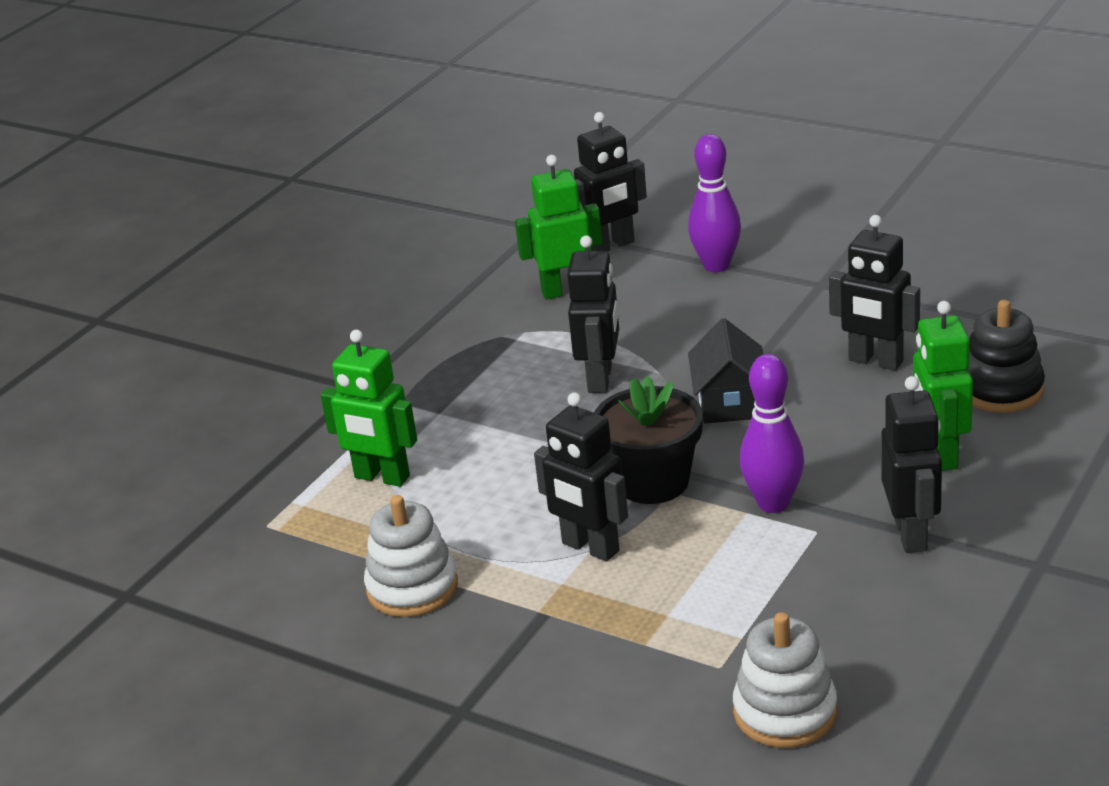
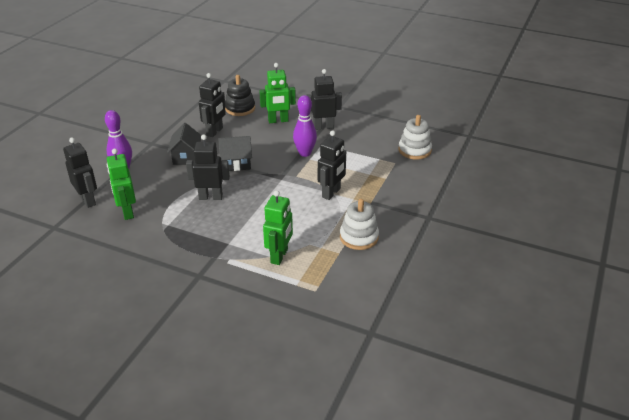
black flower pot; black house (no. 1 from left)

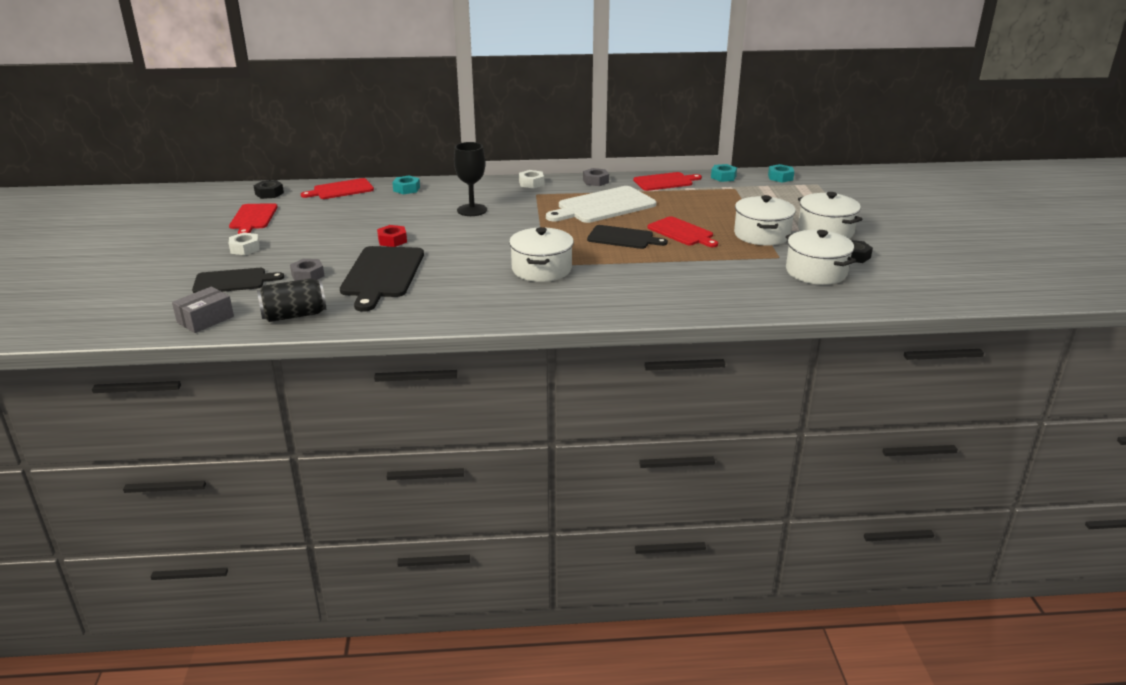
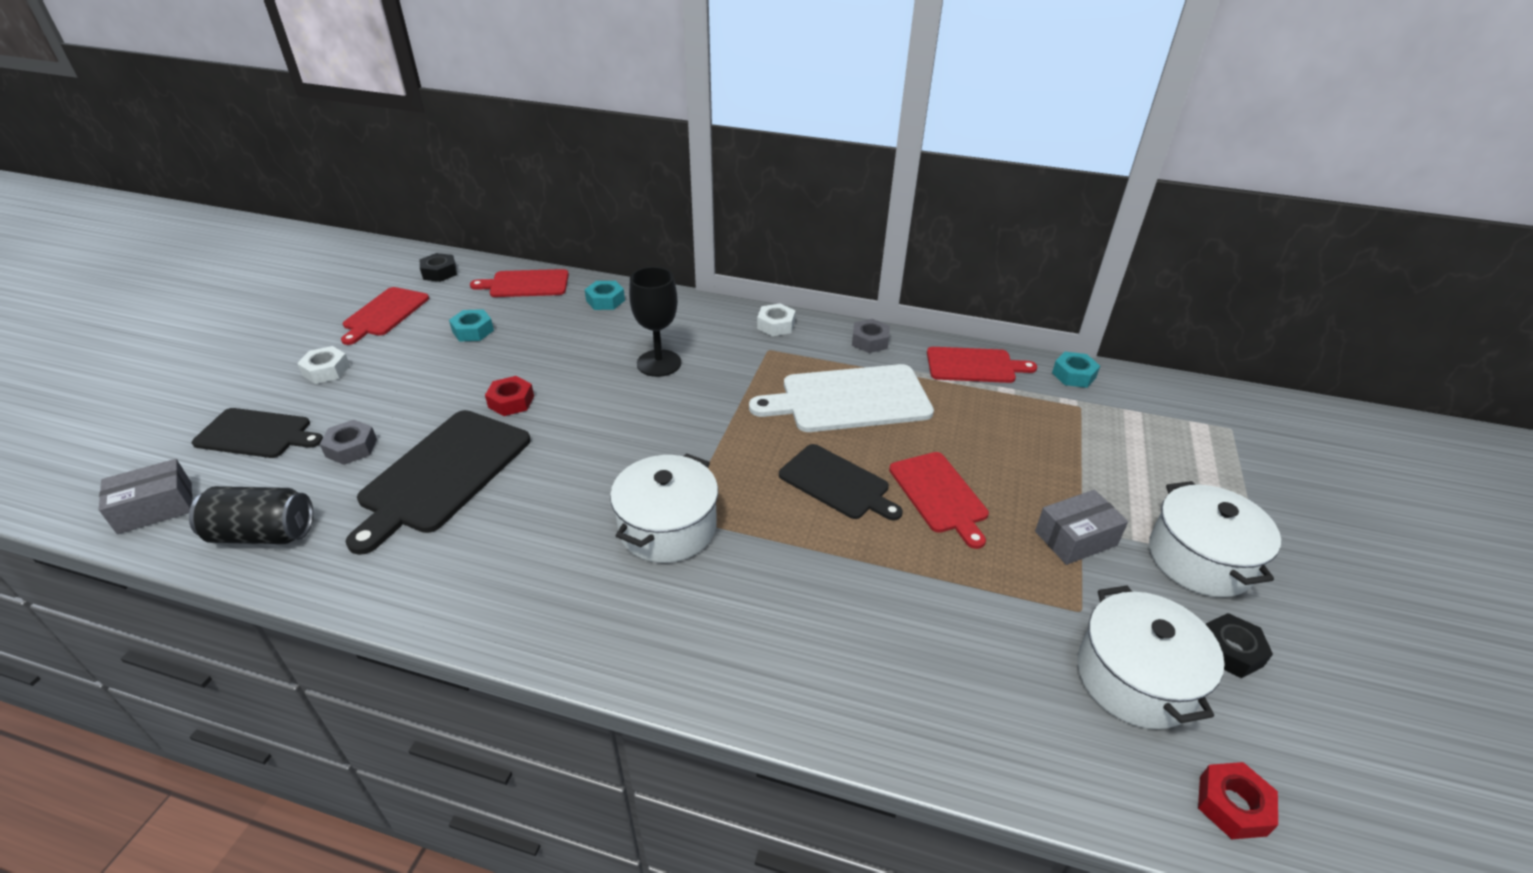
grey box (no. 2 from left); turquoise nut (no. 1 from left); red nut (no. 2 from left)

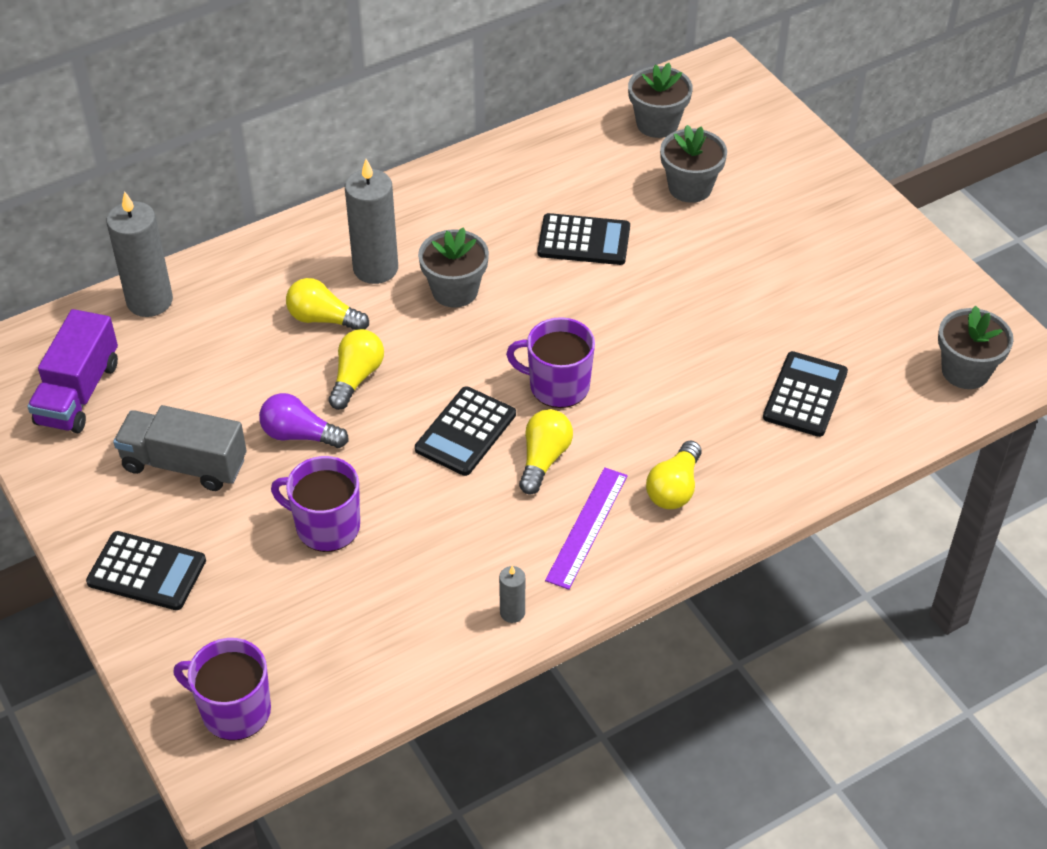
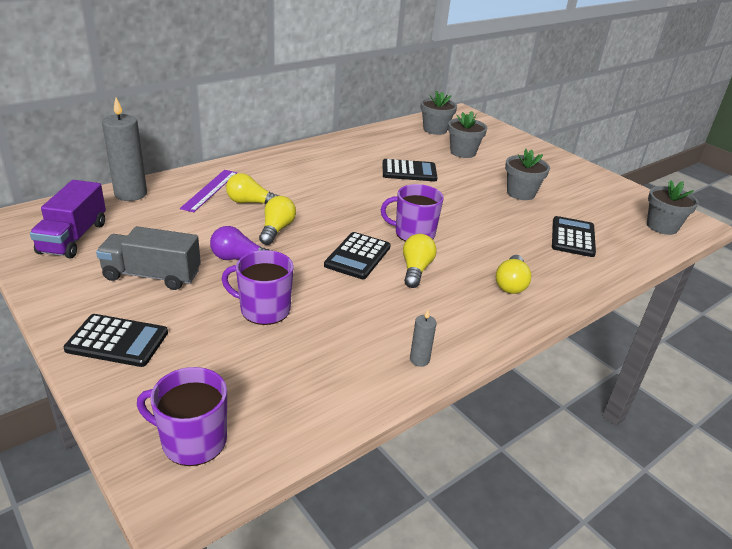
grey candle (no. 2 from left in the first image); grey flower pot (no. 3 from left); purple ruler

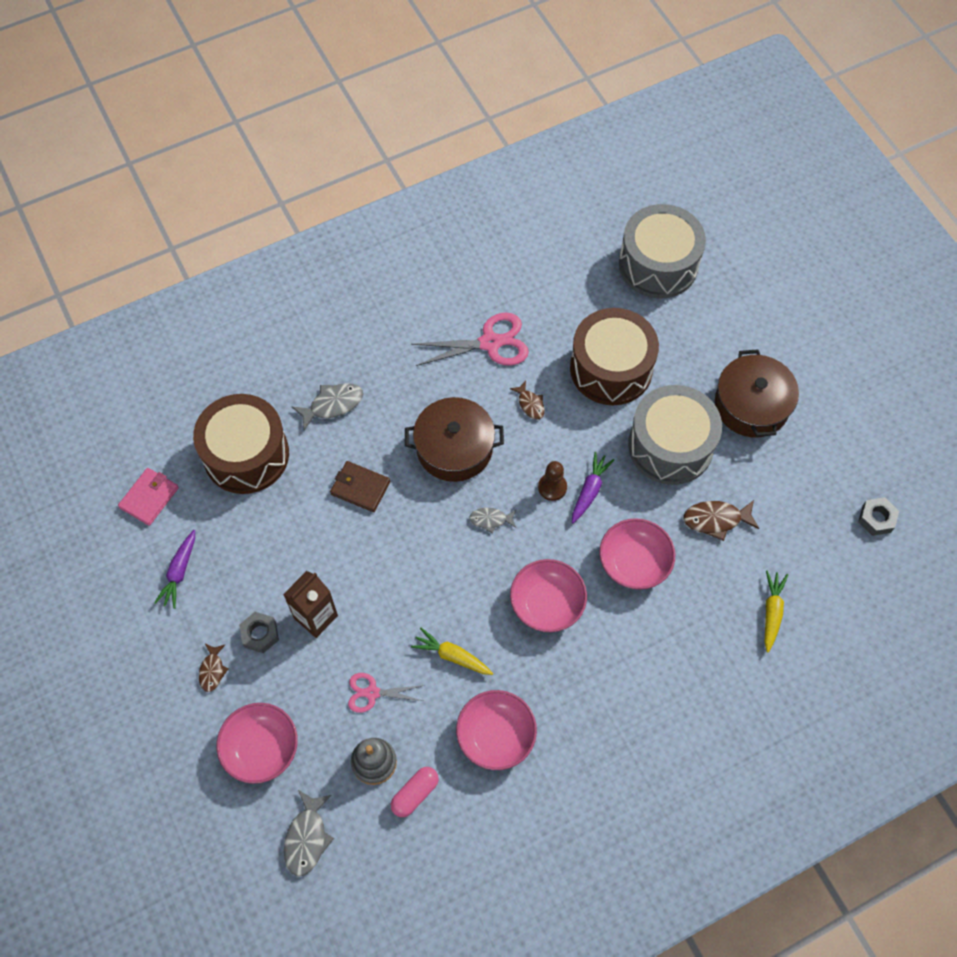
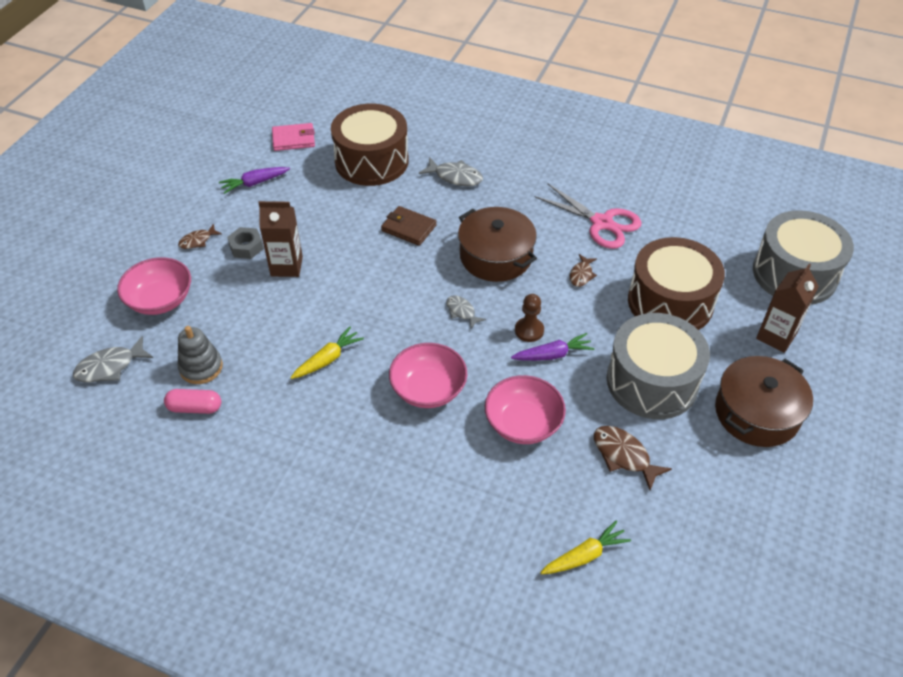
brown wallet; pink scissors (no. 1 from left in the first image); yellow carrot (no. 1 from left); pink bowl (no. 2 from left in the first image); grey nut (no. 2 from left in the first image); brown carton (no. 2 from left)

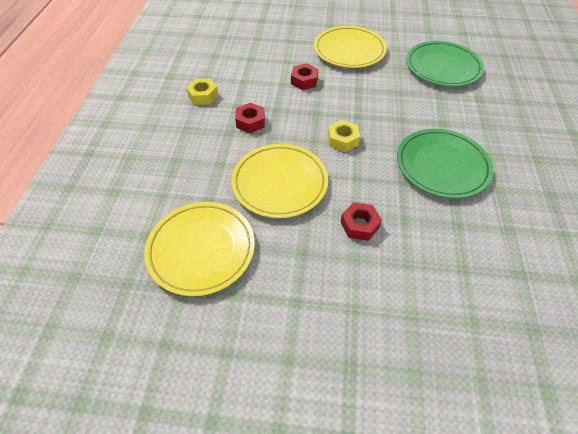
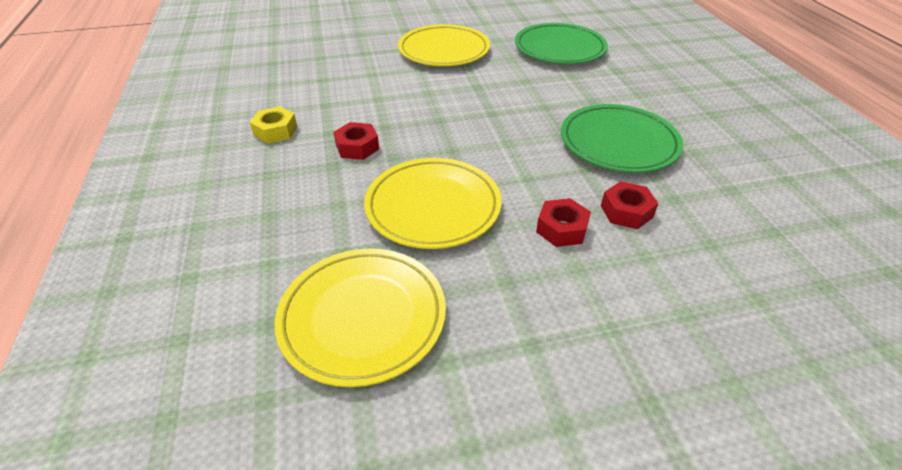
red nut (no. 3 from left); yellow nut (no. 2 from left in the first image)

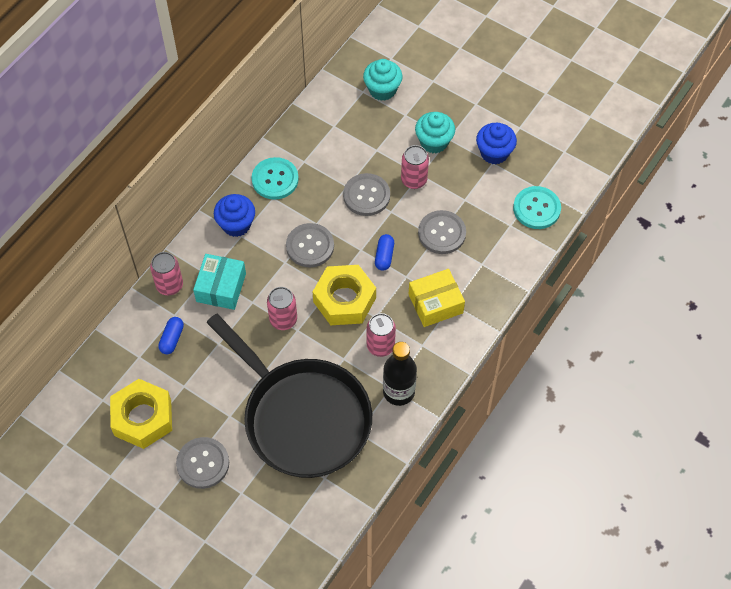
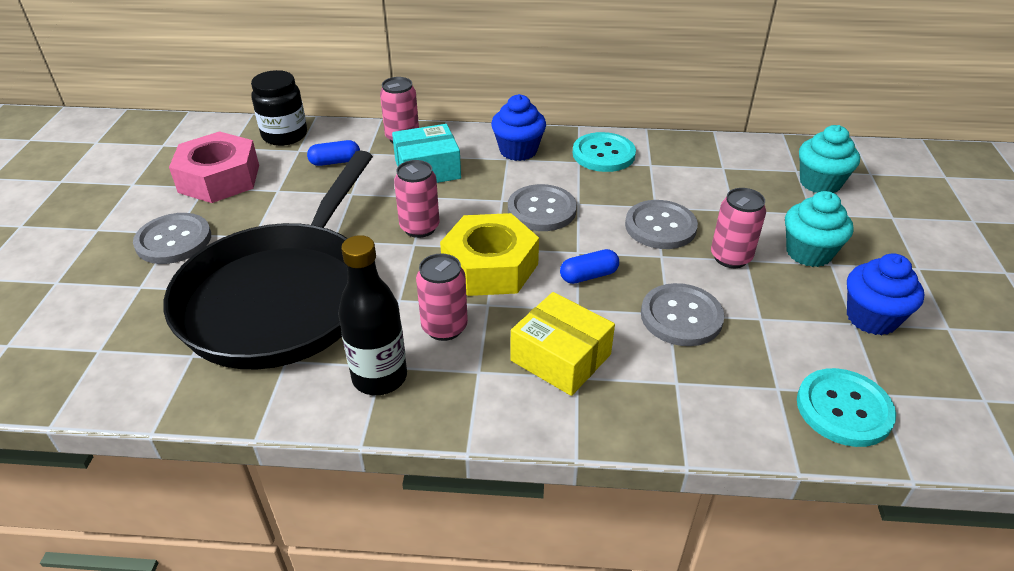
pink nut; black jar

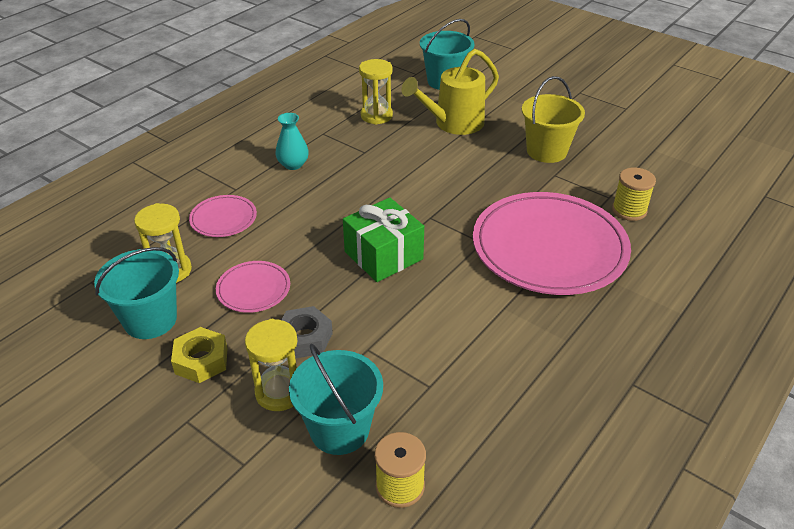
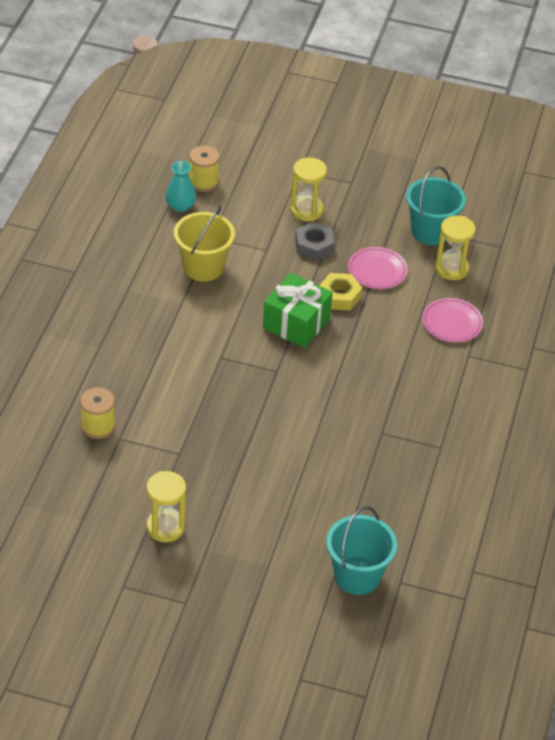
yellow nut; turquoise vase; turquoise bucket (no. 2 from left in the first image); yellow hourglass (no. 1 from left); yellow watering can; pink plate (no. 3 from left in the first image); yellow bucket

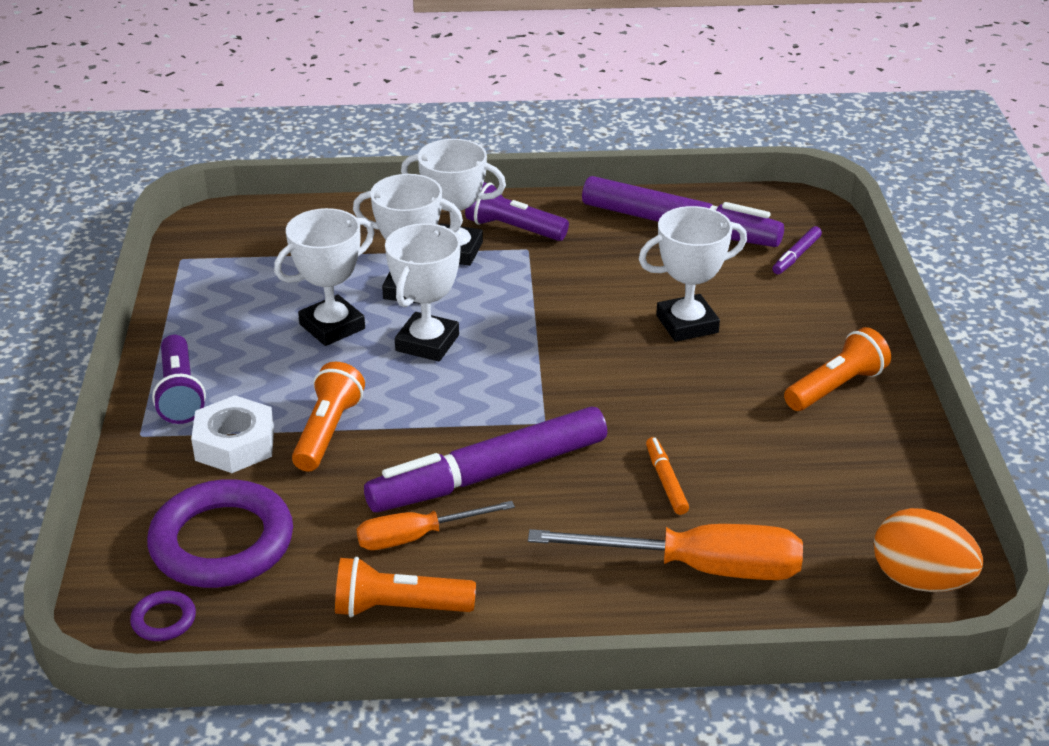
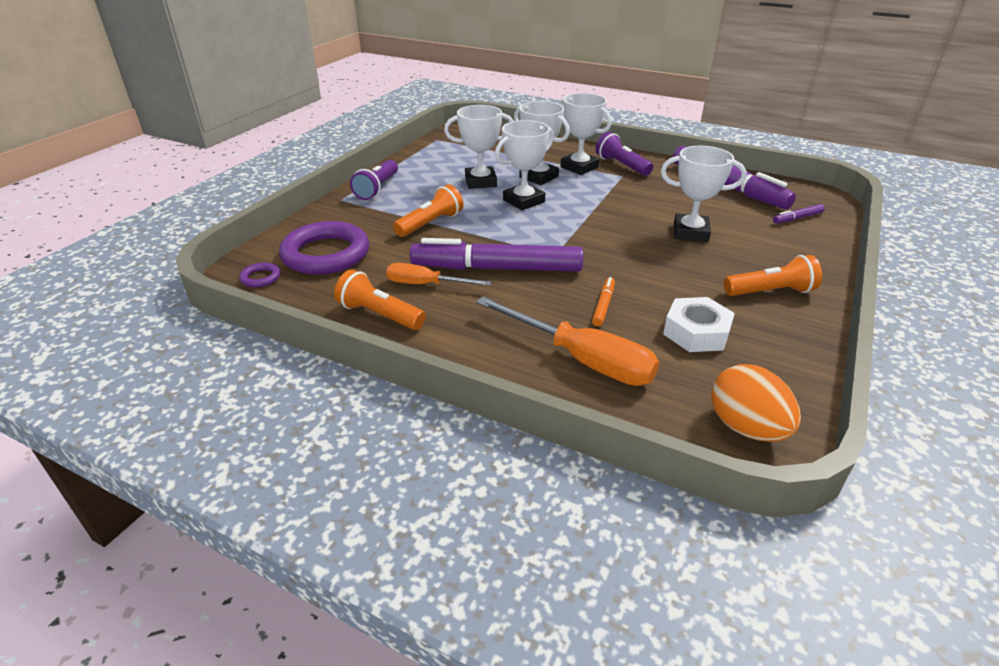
white nut

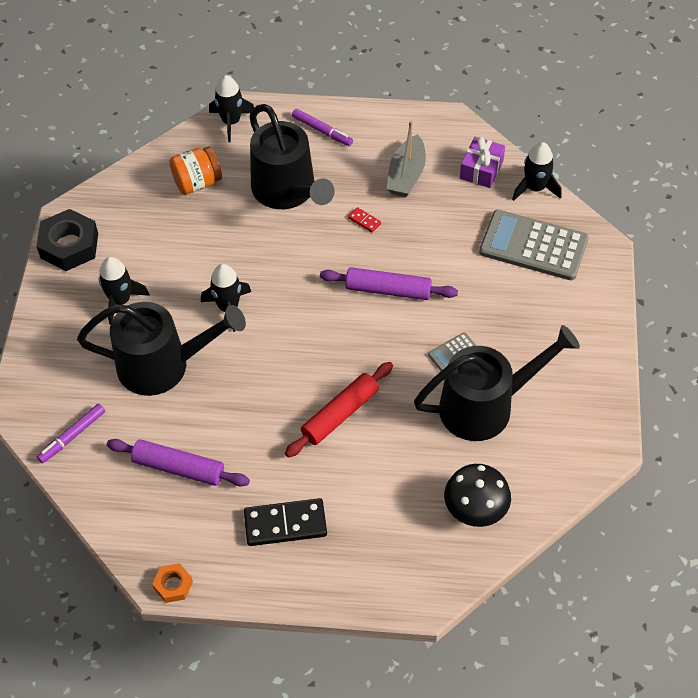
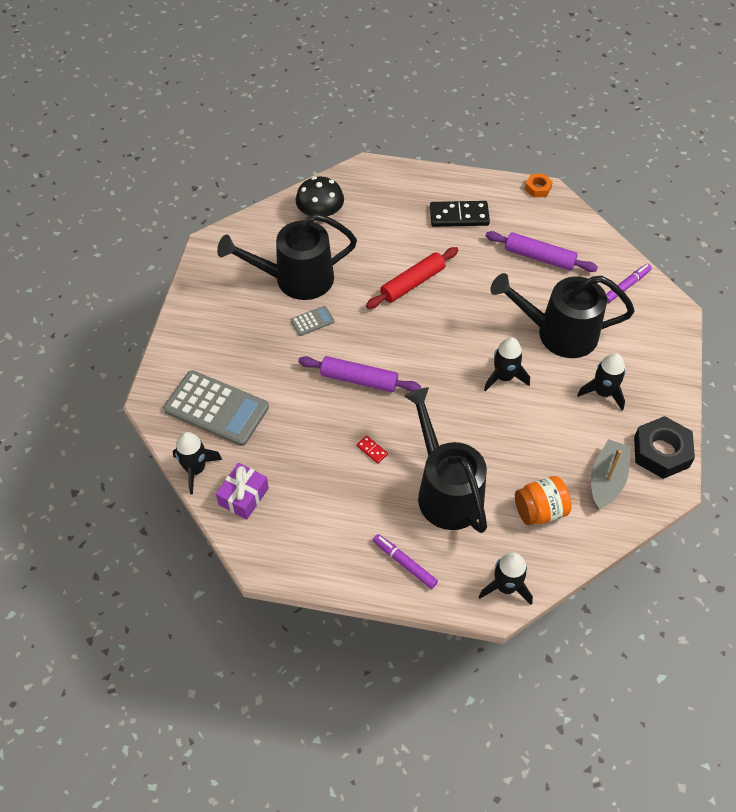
grey boat

